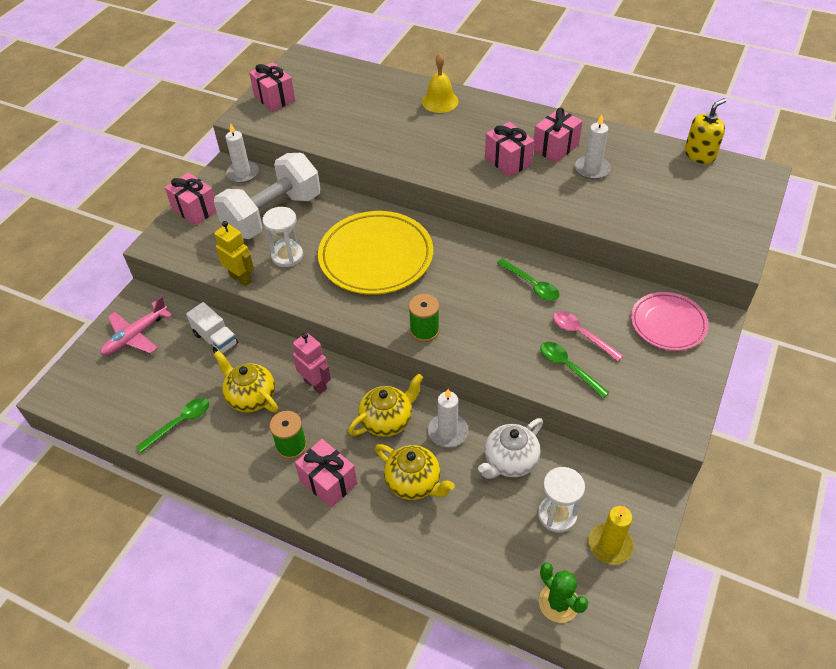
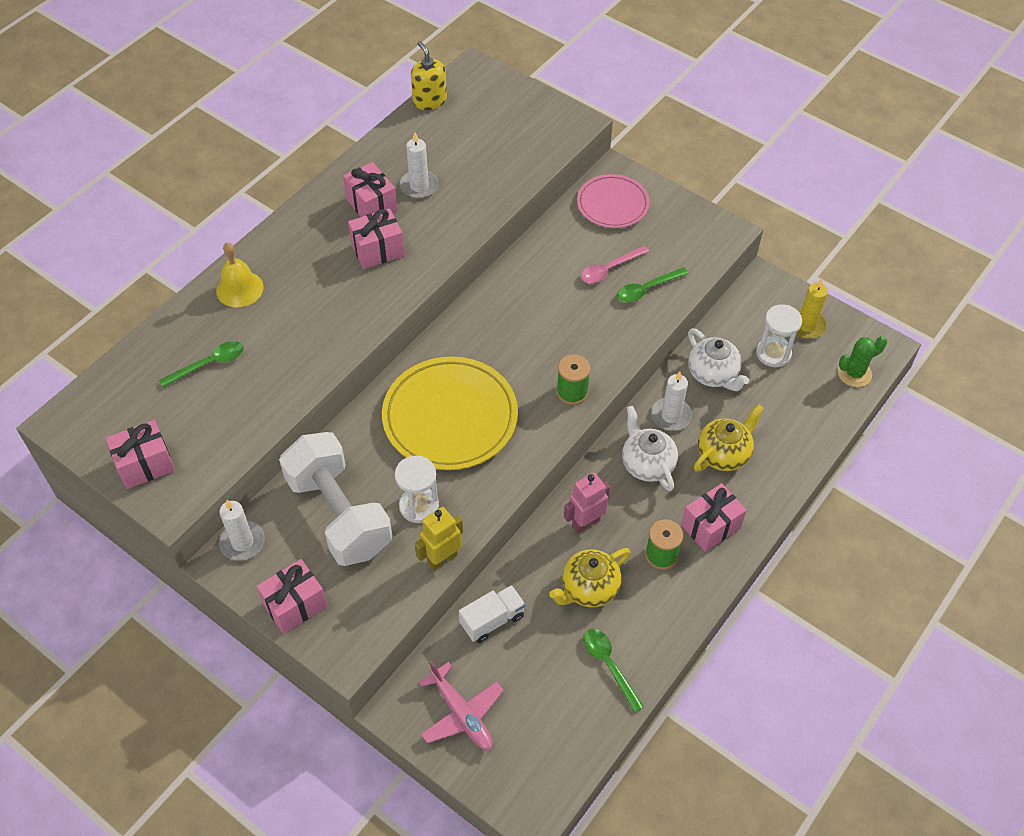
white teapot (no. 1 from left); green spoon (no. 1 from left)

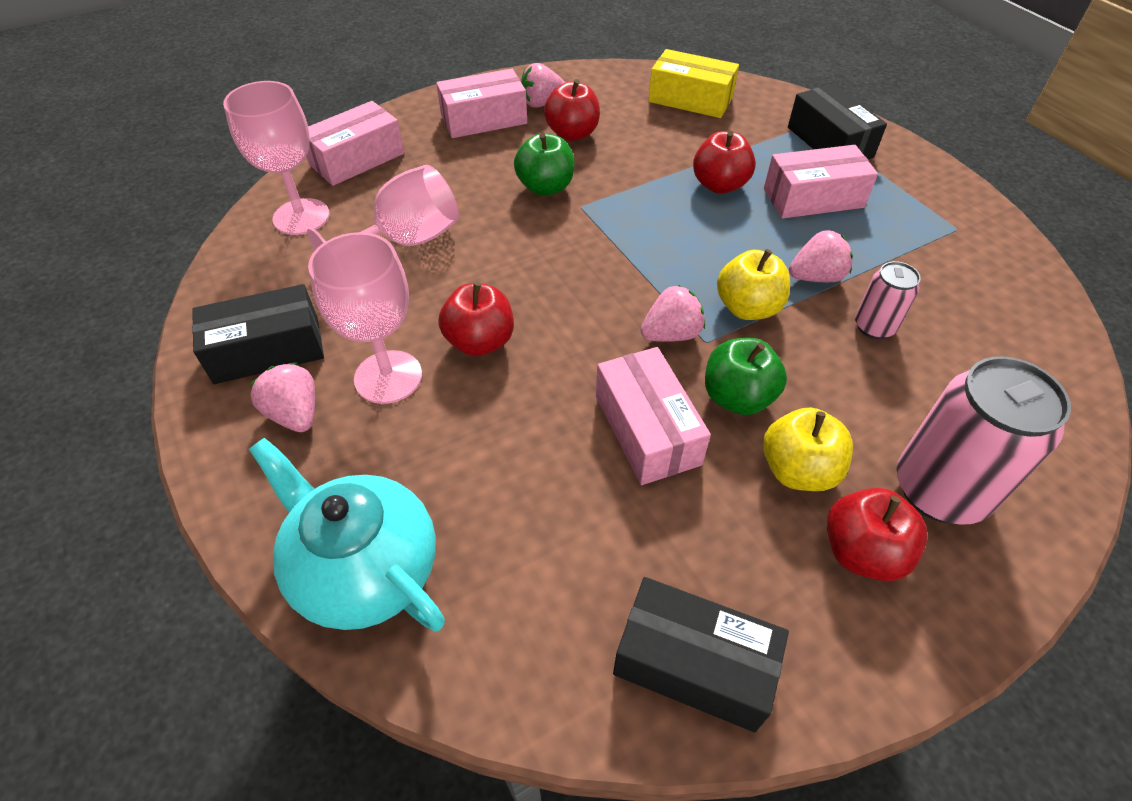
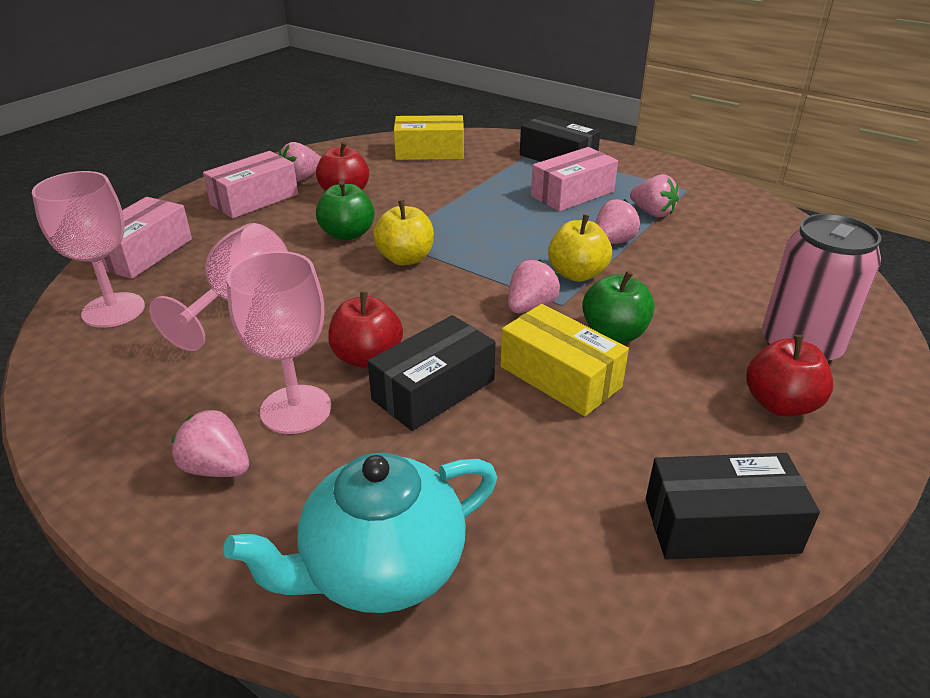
black box (no. 1 from left); turquoise teapot; yellow box (no. 2 from left); red apple (no. 3 from left in the first image); yellow apple (no. 1 from left); pink can (no. 1 from left in the first image); pink strawberry (no. 5 from left)

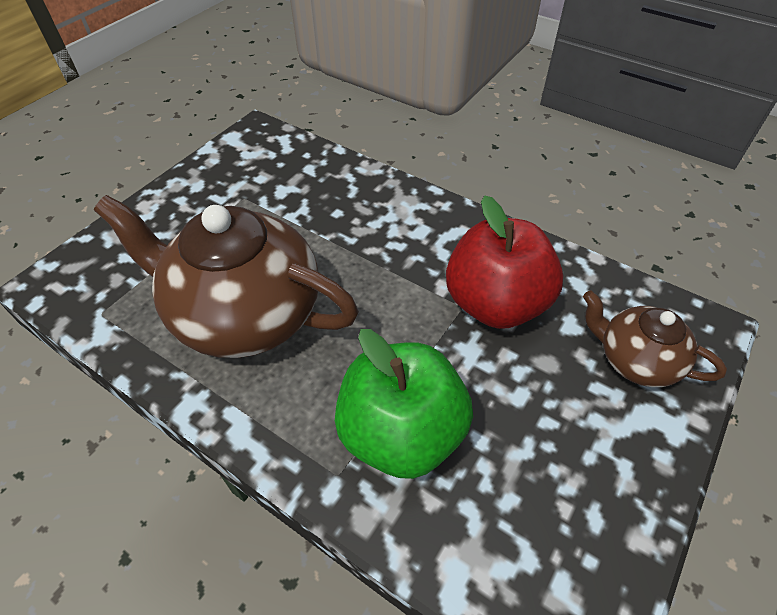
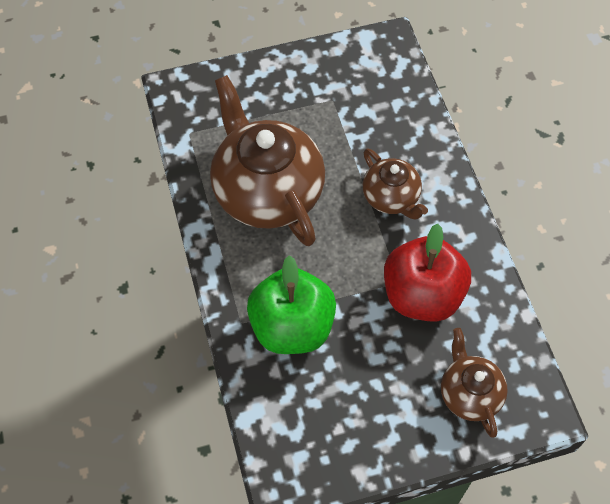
brown teapot (no. 2 from left)

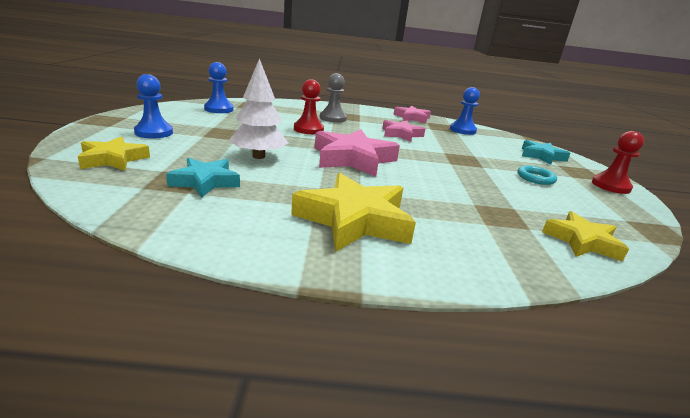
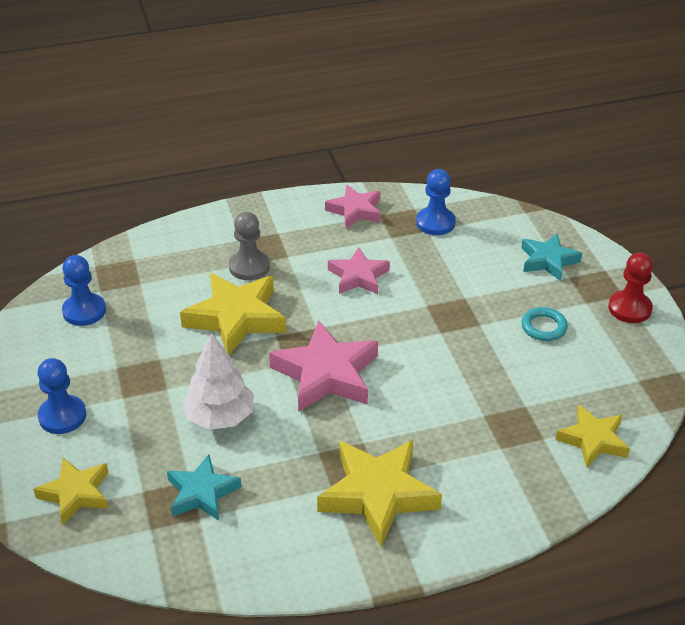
yellow star (no. 2 from left)

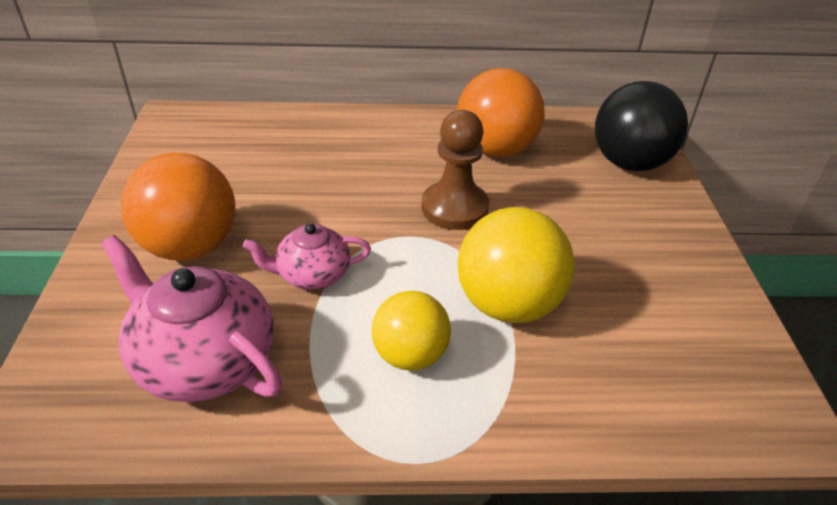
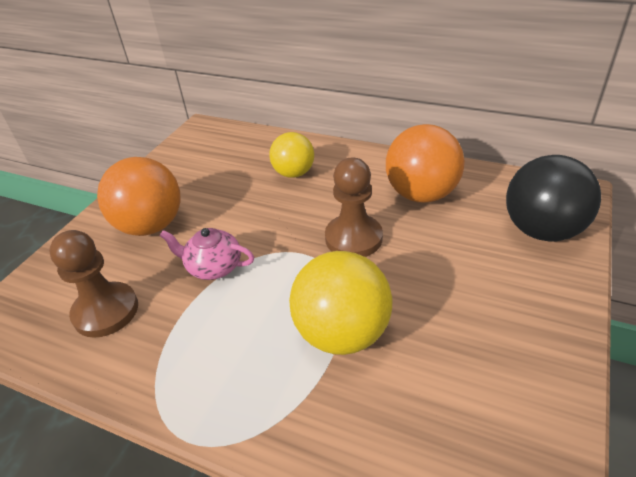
brown pawn (no. 1 from left); yellow ball (no. 1 from left)

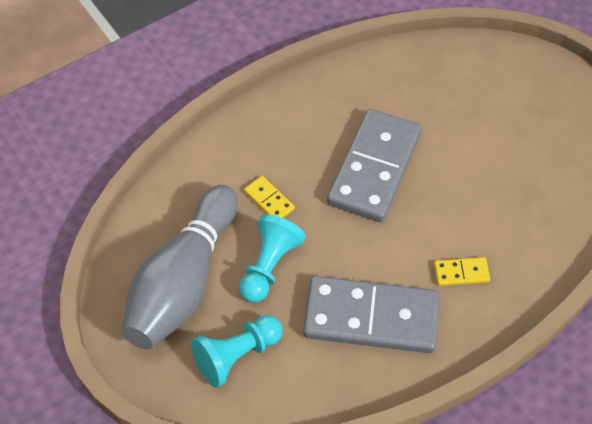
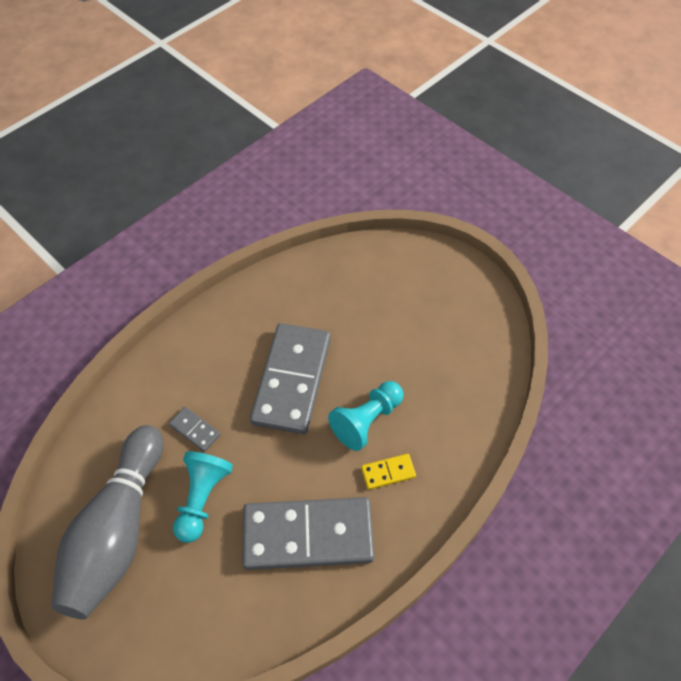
turquoise pawn (no. 2 from left); grey domino (no. 1 from left)

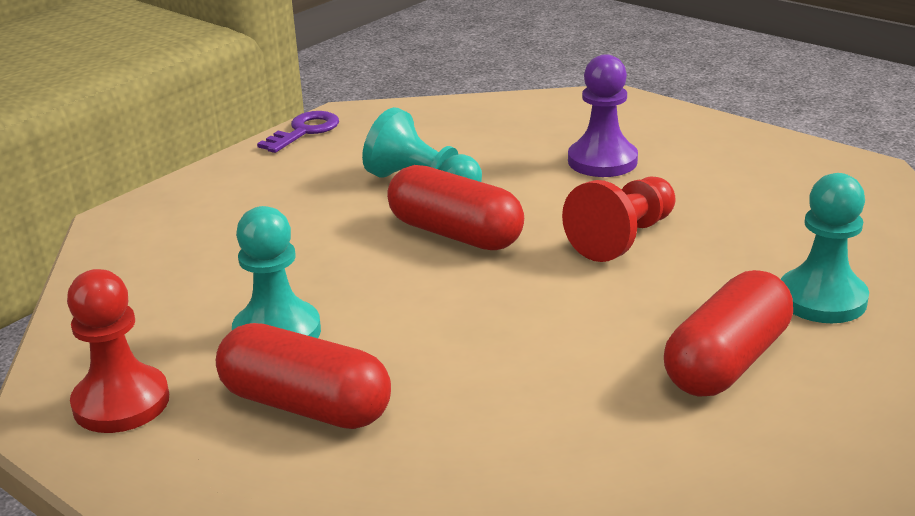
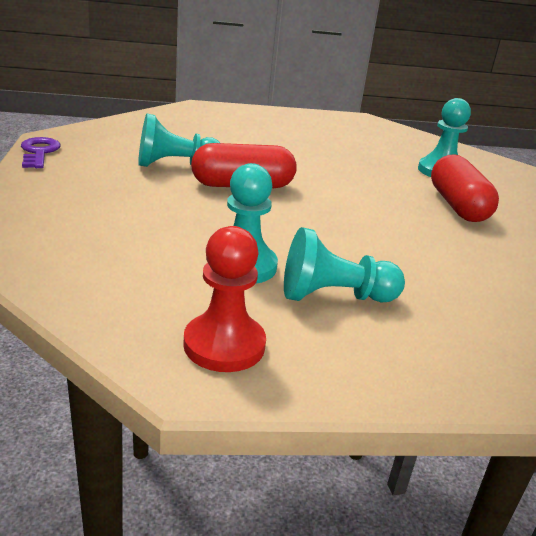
turquoise pawn (no. 3 from left); red pawn (no. 2 from left in the first image); purple pawn

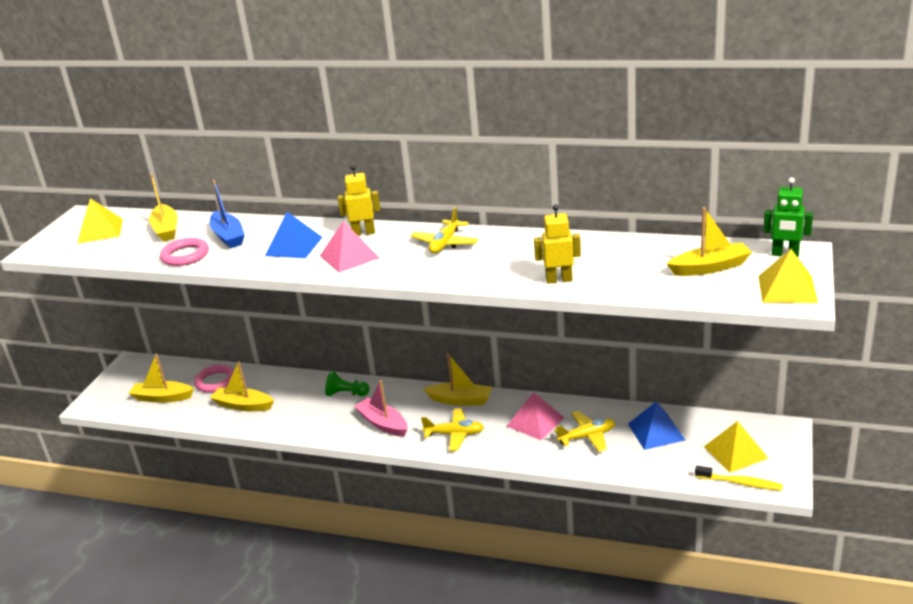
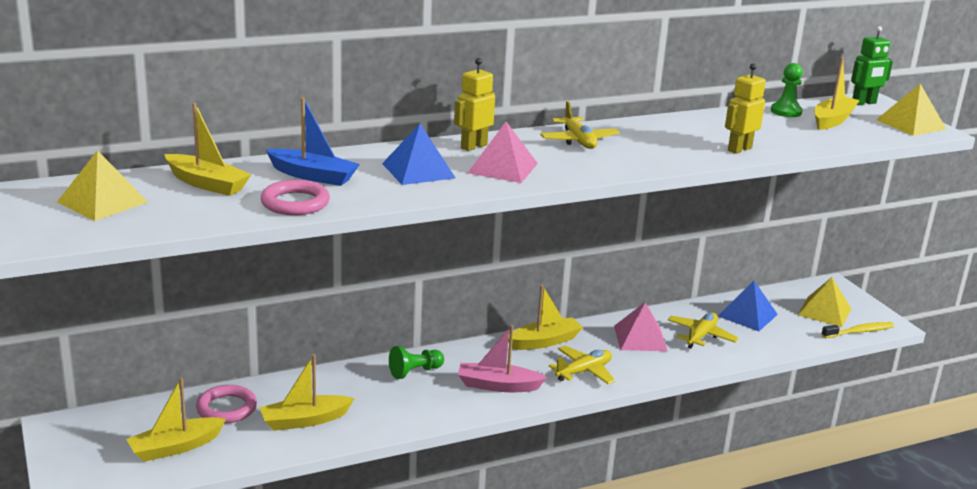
green pawn (no. 2 from left)

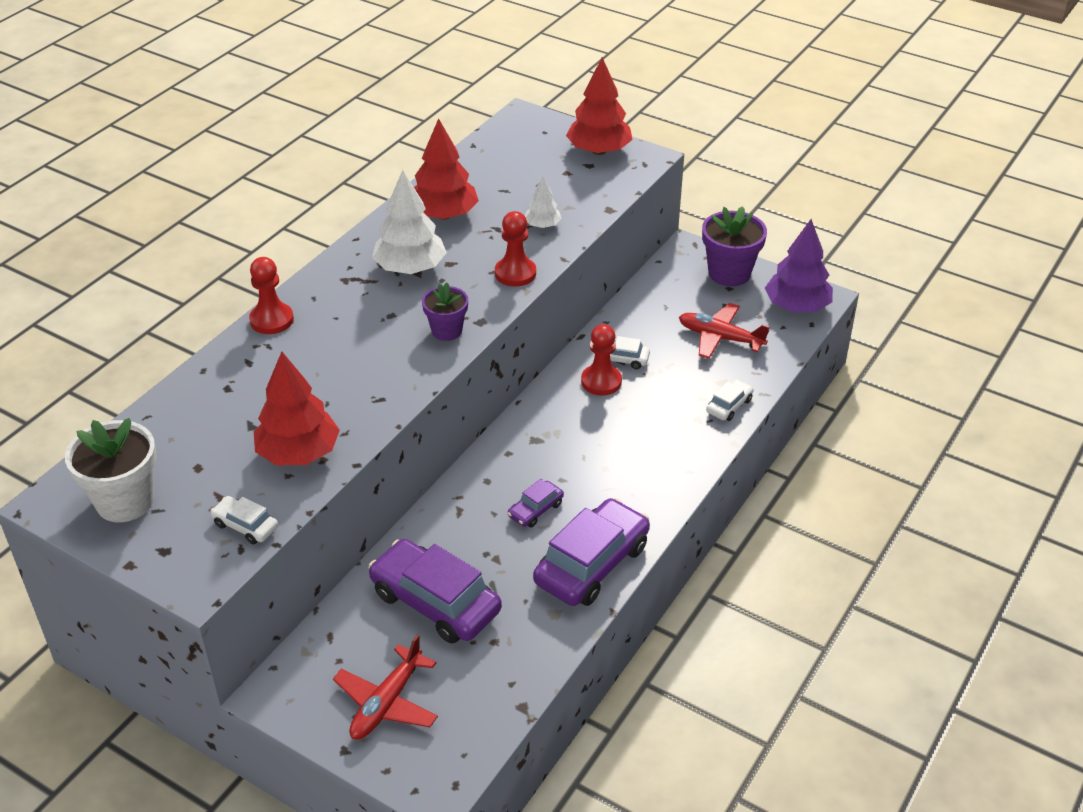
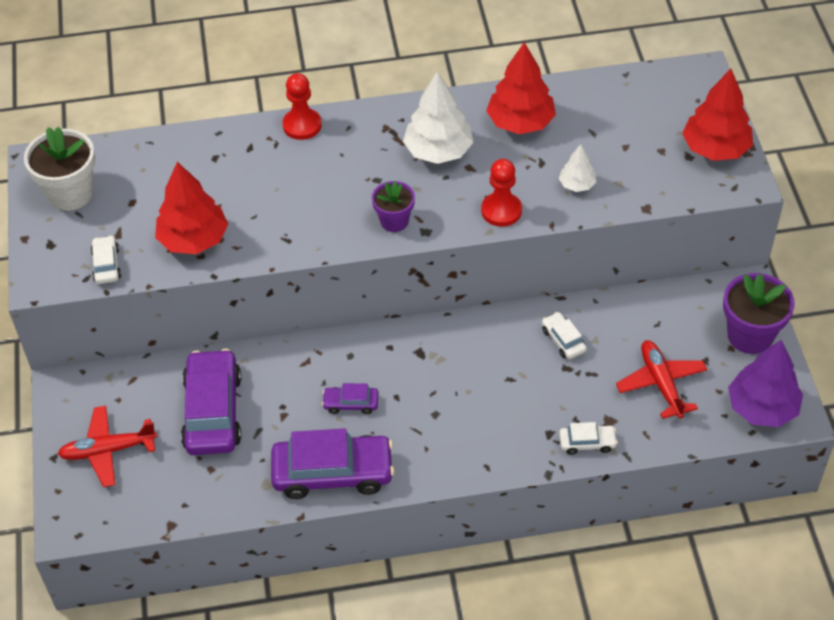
red pawn (no. 3 from left in the first image)

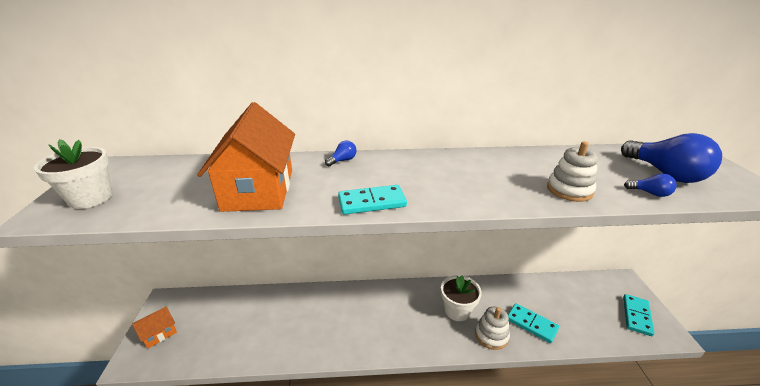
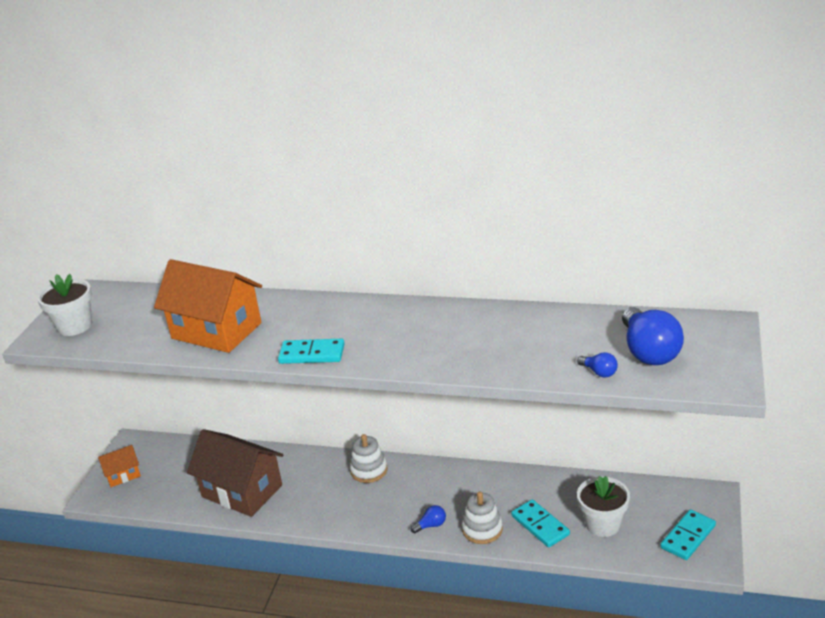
orange house (no. 2 from left); blue light bulb (no. 1 from left); white flower pot (no. 2 from left); white stacking toy (no. 1 from left); brown house

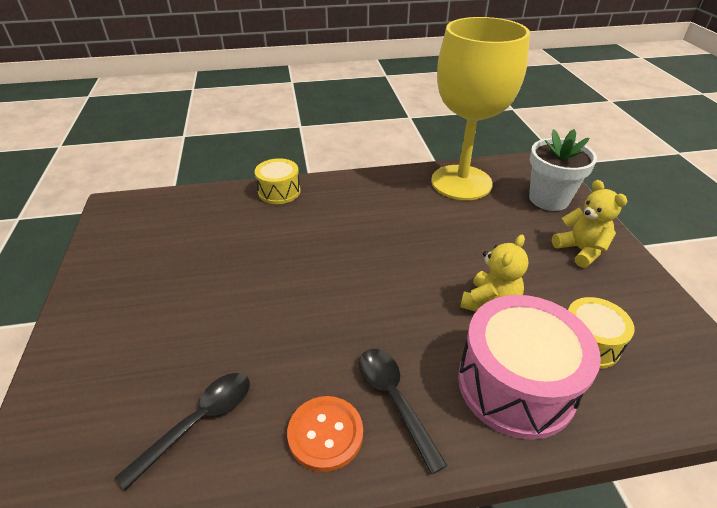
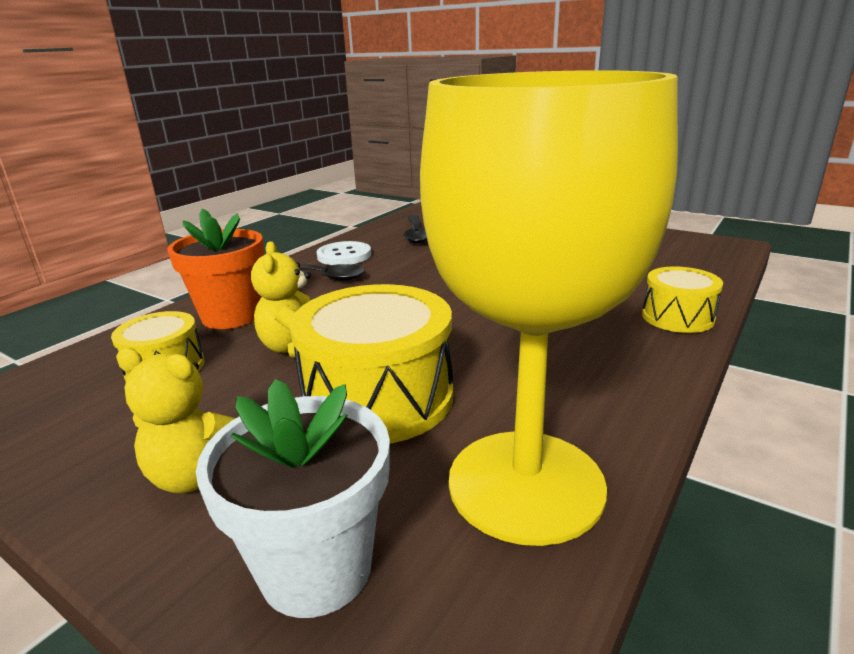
white button; orange flower pot; yellow drum (no. 2 from left)

